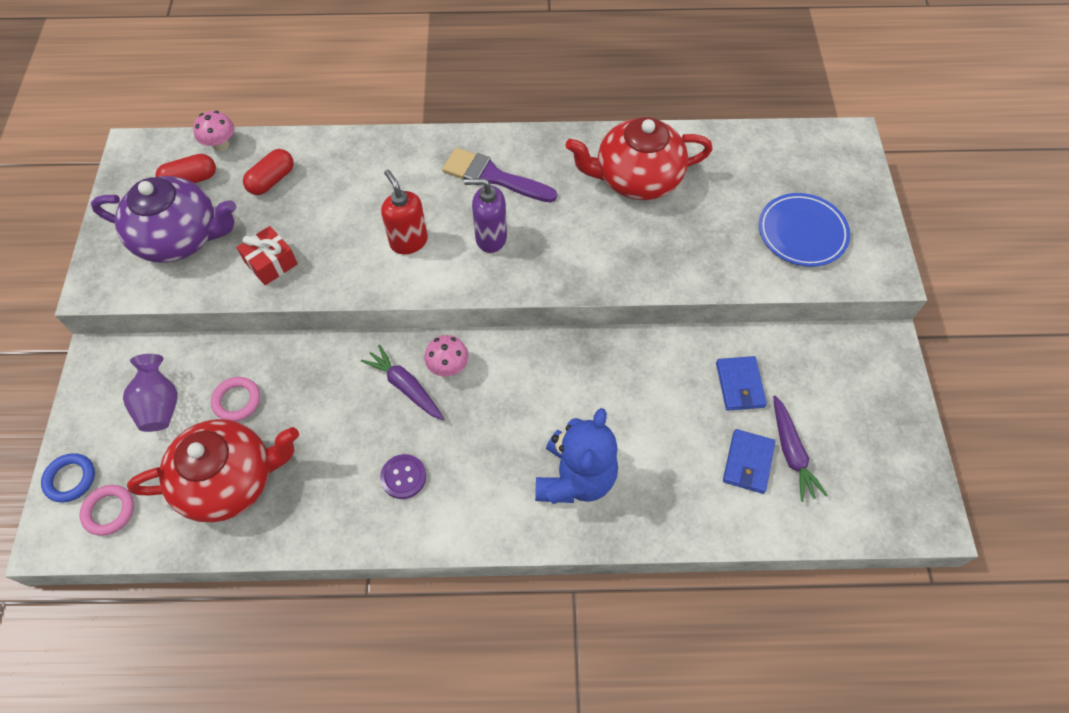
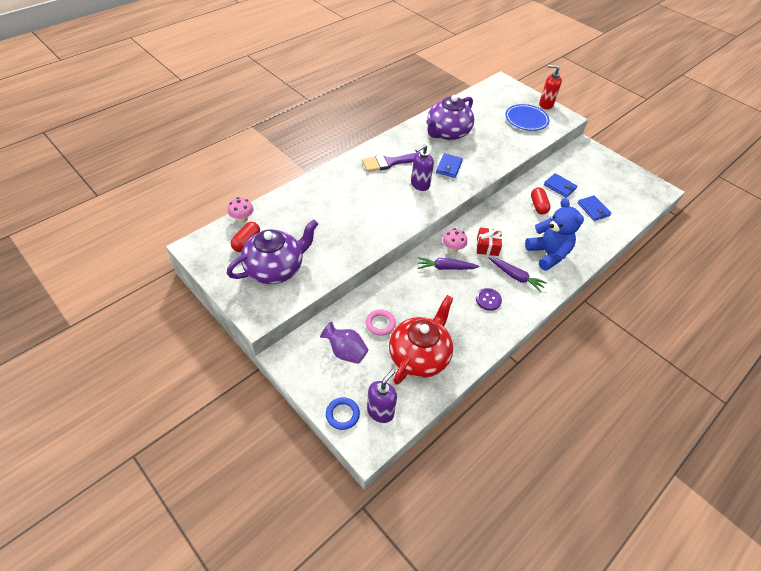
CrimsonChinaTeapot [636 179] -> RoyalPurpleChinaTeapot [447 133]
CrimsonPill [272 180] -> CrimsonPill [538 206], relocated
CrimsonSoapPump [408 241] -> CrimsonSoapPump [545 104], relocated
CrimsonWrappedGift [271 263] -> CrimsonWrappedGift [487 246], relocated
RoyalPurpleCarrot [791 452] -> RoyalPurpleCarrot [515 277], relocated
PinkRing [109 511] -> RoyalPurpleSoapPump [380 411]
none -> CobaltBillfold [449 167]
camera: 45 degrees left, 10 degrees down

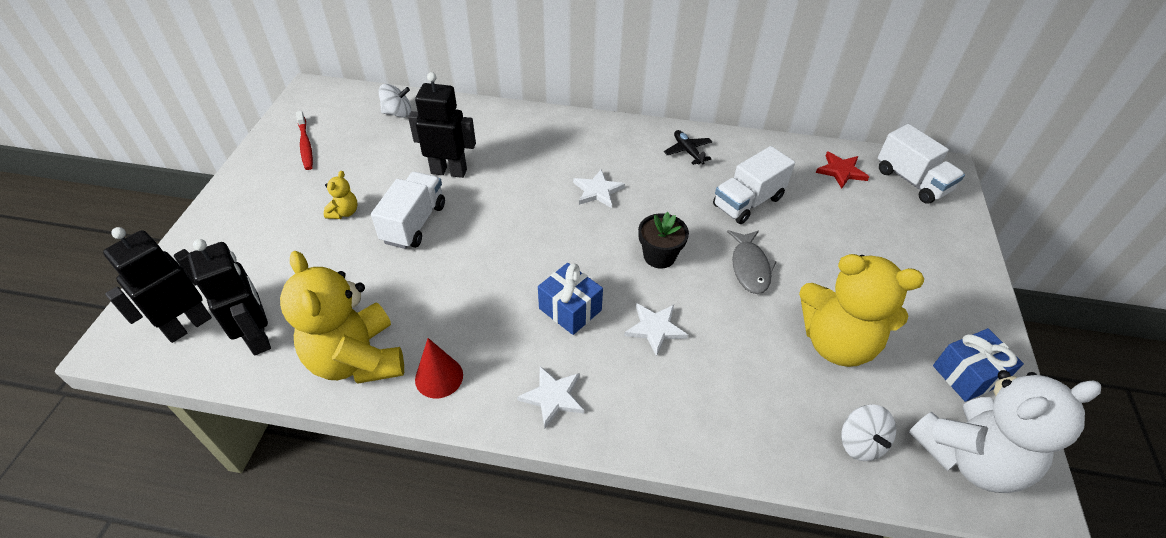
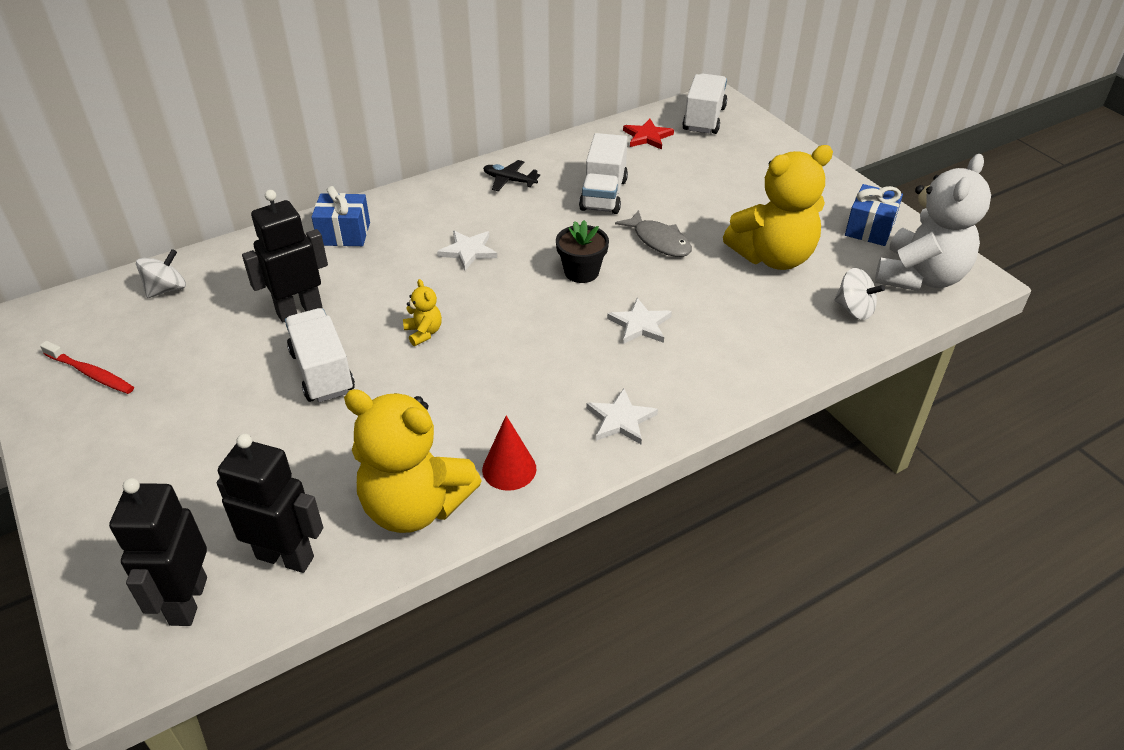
PureWhiteTruck [911 181] -> PureWhiteTruck [704 119], 90 degrees counterclockwise
GoldenStuffedBear [344 212] -> GoldenStuffedBear [423 333], relocated
CobaltWrappedGift [570 309] -> CobaltWrappedGift [344 234], relocated
camera: 40 degrees left, 5 degrees down

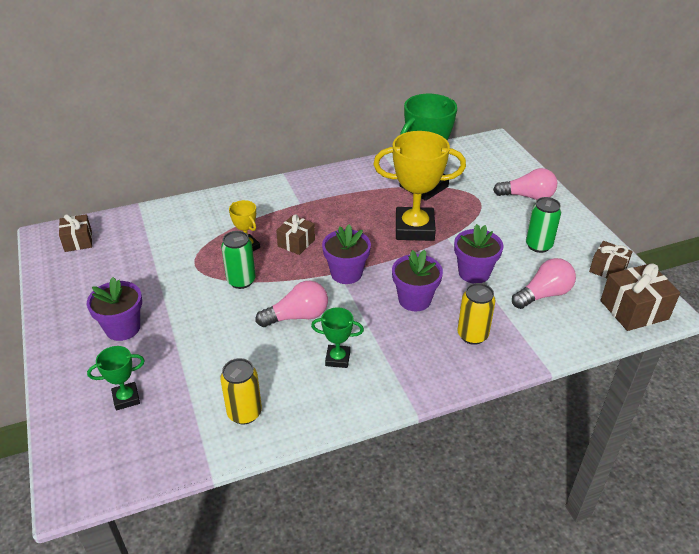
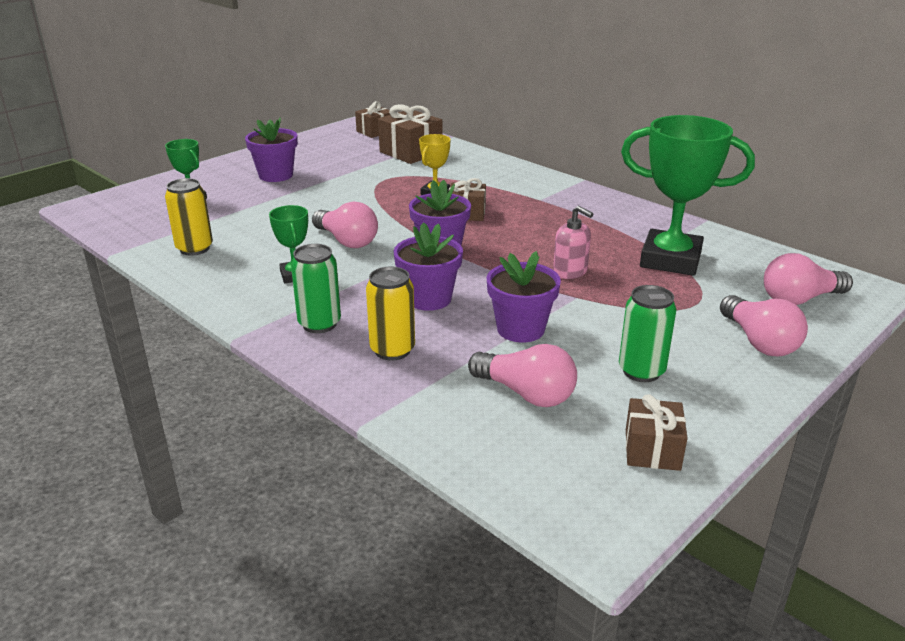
GoldenTrophy [414 228] -> PinkSoapPump [570 271]
EmeraldTin [241 281] -> EmeraldTin [319 324], relocated
BrownWrappedGift [634 310] -> BrownWrappedGift [411 152], relocated
none -> PinkBulb [799 299]
camera: 65 degrees right, 10 degrees down

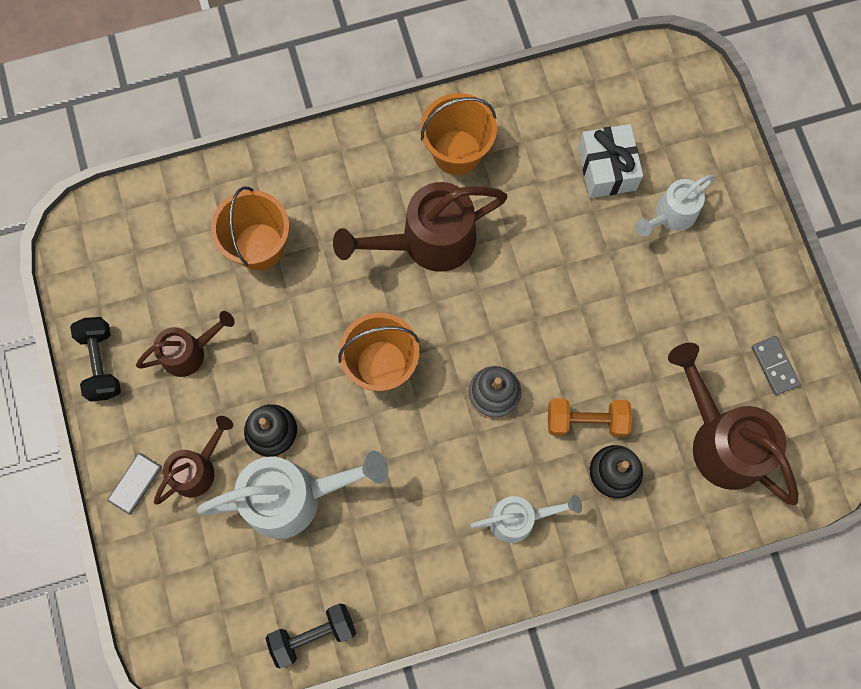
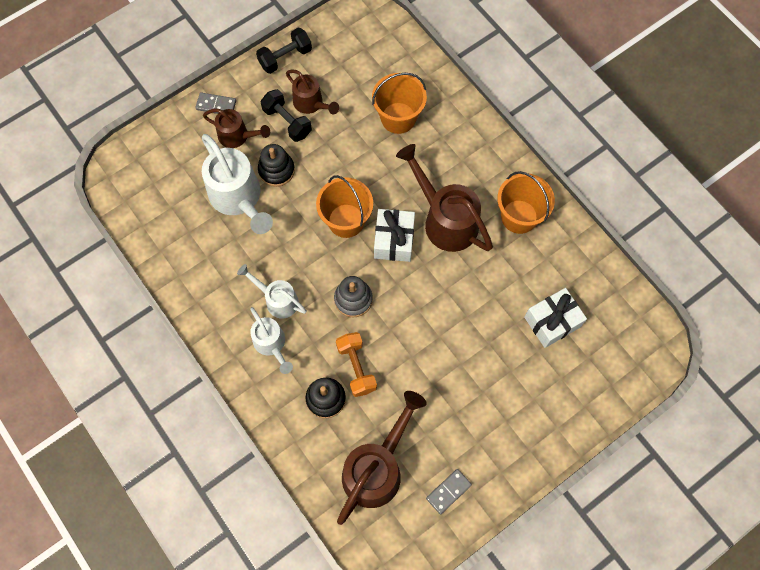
PureWhiteWateringCan [671 215] -> PureWhiteWateringCan [277 300], relocated
JetBlackHandWeight [313 634] -> JetBlackHandWeight [287 122], relocated
none -> PureWhiteWrappedGift [394 240]
camera: 70 degrees right, 5 degrees down

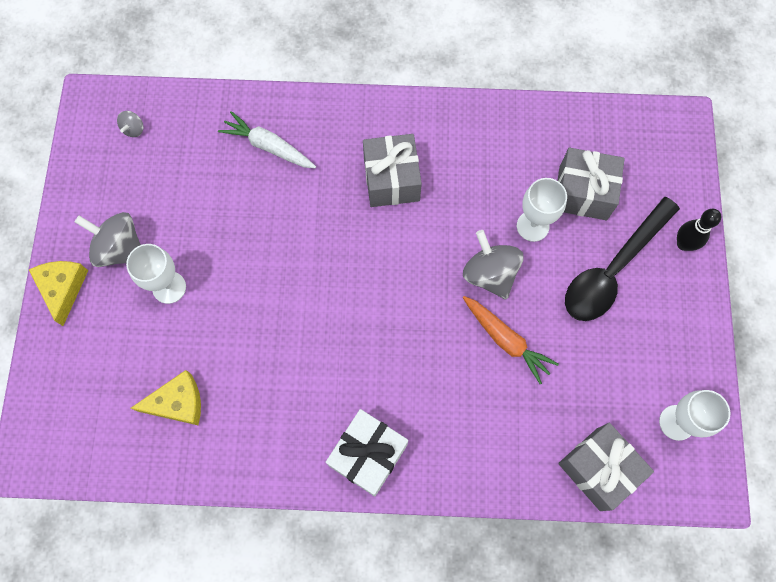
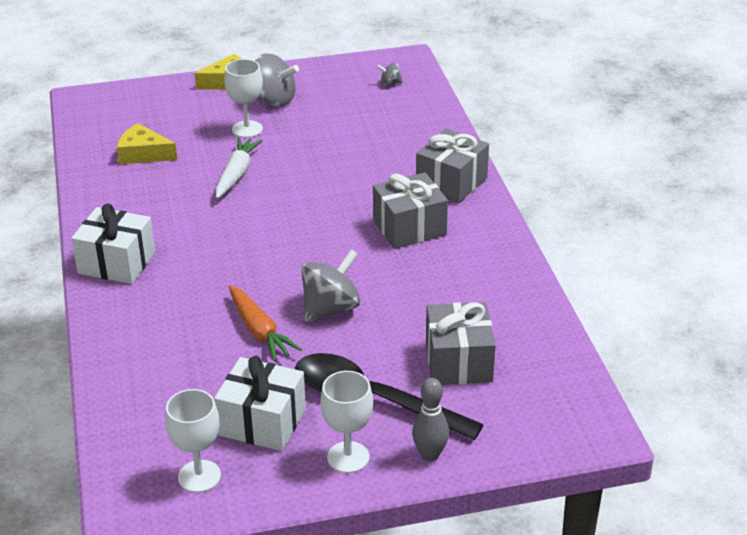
PureWhiteCarrot [268 146] -> PureWhiteCarrot [237 174], relocated
PureWhiteGoblet [532 226] -> PureWhiteGoblet [348 457], relocated
JetBlackBowlingPin [683 244] -> GreyBowlingPin [430 454]
GreySpinningTop [120 249] -> GreySpinningTop [274 100], 105 degrees clockwise
OrangeColouredCarrot [506 340] -> OrangeColouredCarrot [259 331], 60 degrees counterclockwise
GoldenCheese [178 402] -> GoldenCheese [143 154], 135 degrees clockwise
GreyWrappedGift [598 469] -> GreyWrappedGift [451 182], relocated
none -> PureWhiteWrappedGift [262 422]
camera: 75 degrees right, 35 degrees down

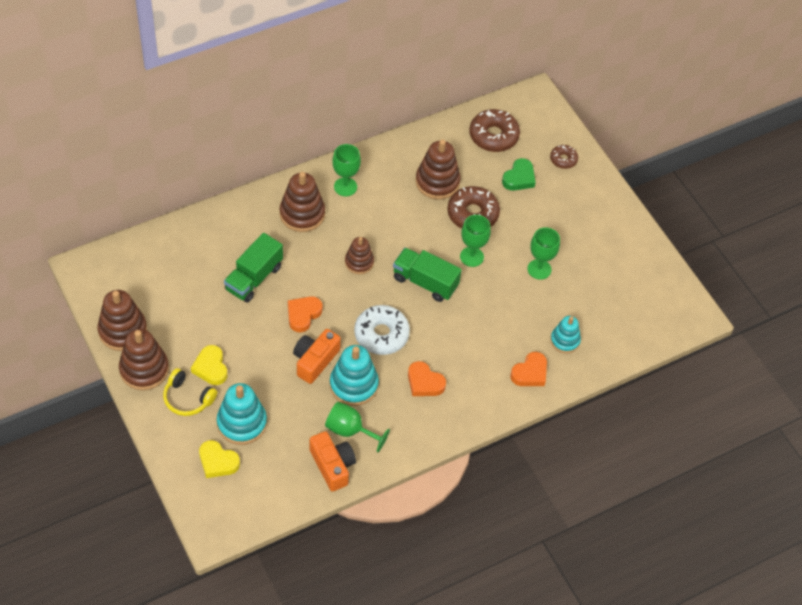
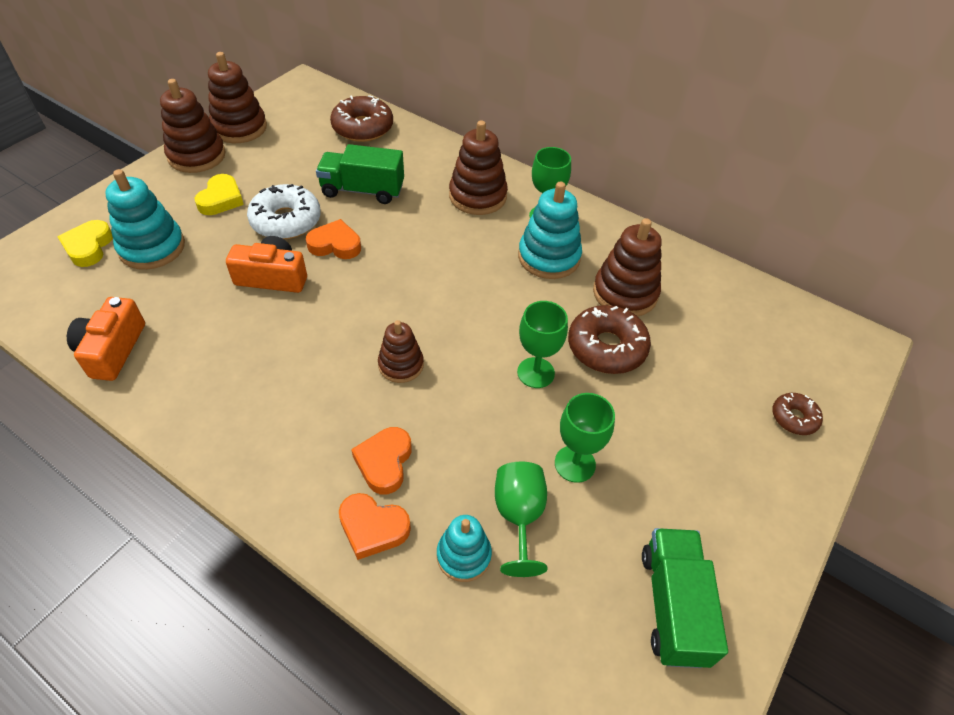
BrownDoughnut [493 136] -> BrownDoughnut [363 128], relocated
EmeraldLoveHeart [519 178] -> none
BrownRingStacker [359 262] -> BrownRingStacker [401 365], relocated
EmeraldTruck [425 282] -> EmeraldTruck [673 606], relocated
PureWhiteDoughnut [381 334] -> PureWhiteDoughnut [286 221], relocated
GoldenLoveHeart [211 367] -> GoldenLoveHeart [221 199], 150 degrees clockwise
TealRingStacker [353 385] -> TealRingStacker [549 257], relocated
OrangeColouredLoveHeart [424 382] -> OrangeColouredLoveHeart [384 462], relocated
GoldenHeadphones [187 398] -> none
EmeraldGoblet [350 430] -> EmeraldGoblet [519 516], relocated
OrangeColouredCompactCamera [332 465] -> OrangeColouredCompactCamera [112 350], 150 degrees clockwise
camera: 65 degrees right, 5 degrees down

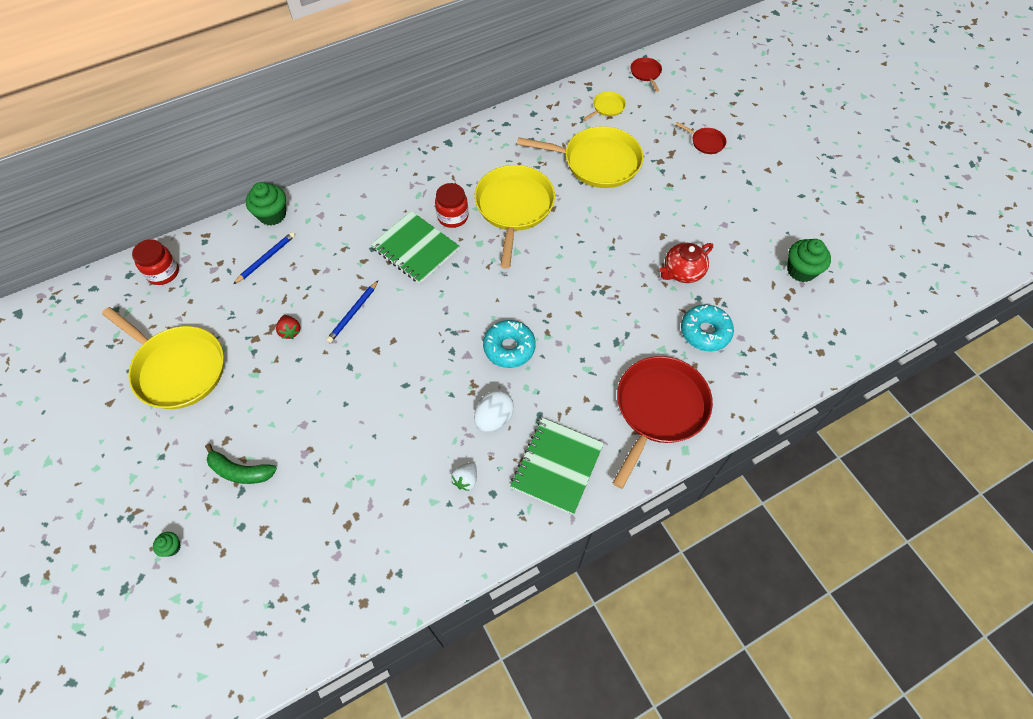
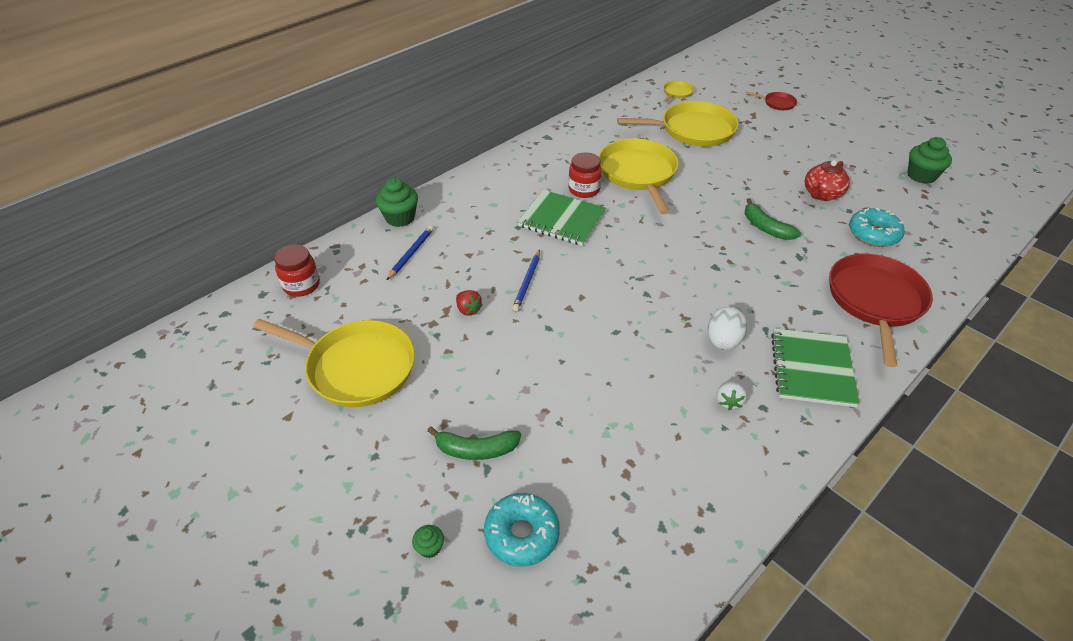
CrimsonSkillet [646 73] -> none
TealDoughnut [509 348] -> TealDoughnut [522 534], relocated
none -> EmeraldBananaFruit [765 227]
camera: 15 degrees left, 15 degrees down

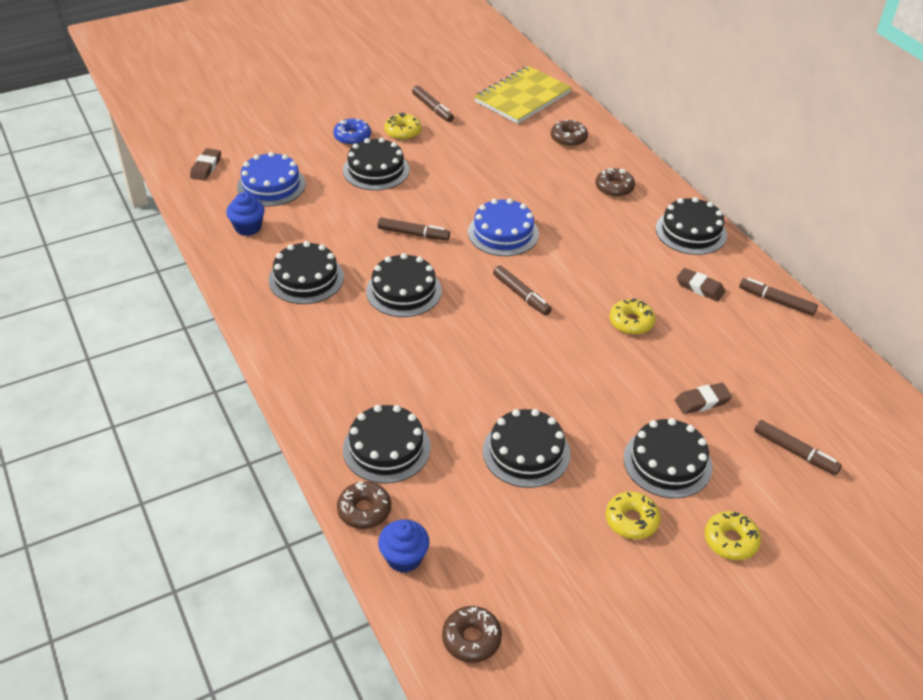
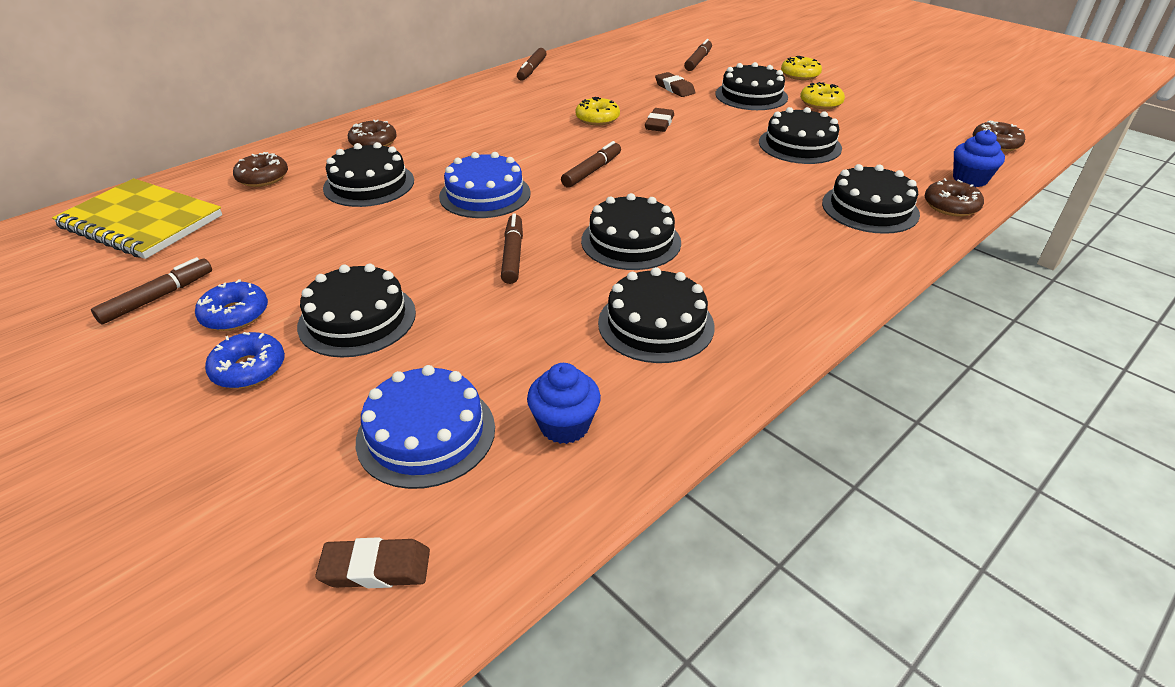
GoldenDoughnut [403 132] -> CobaltDoughnut [235 314]
JetBlackCake [691 232] -> JetBlackCake [369 184], relocated
BrownEraser [700 287] -> BrownEraser [659 124], relocated
camera: 105 degrees left, 5 degrees down

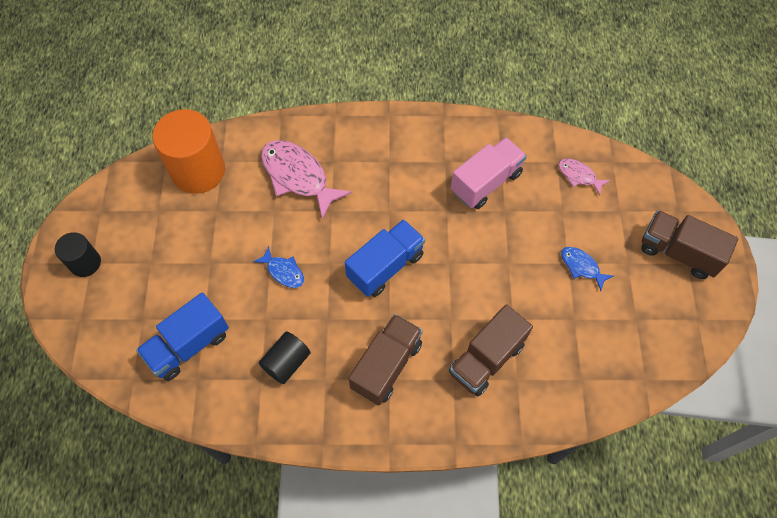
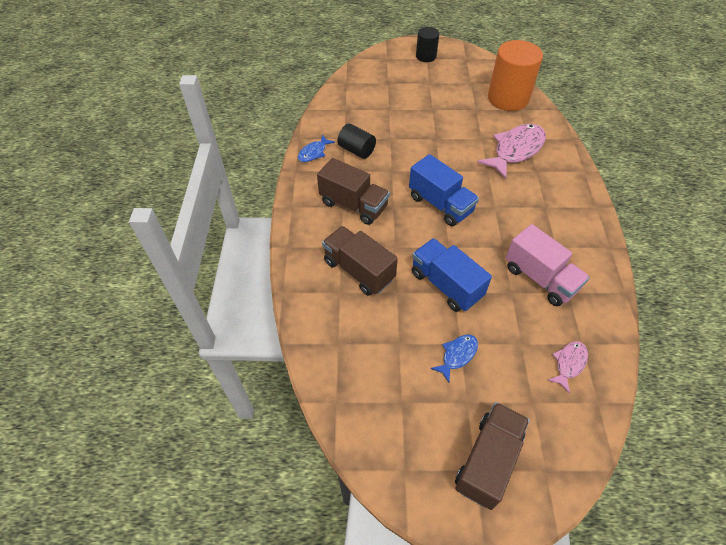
CobaltFish [283 271] -> CobaltFish [314 153], relocated
CobaltTruck [189 345] -> CobaltTruck [446 285], relocated
camera: 90 degrees right, 10 degrees down

